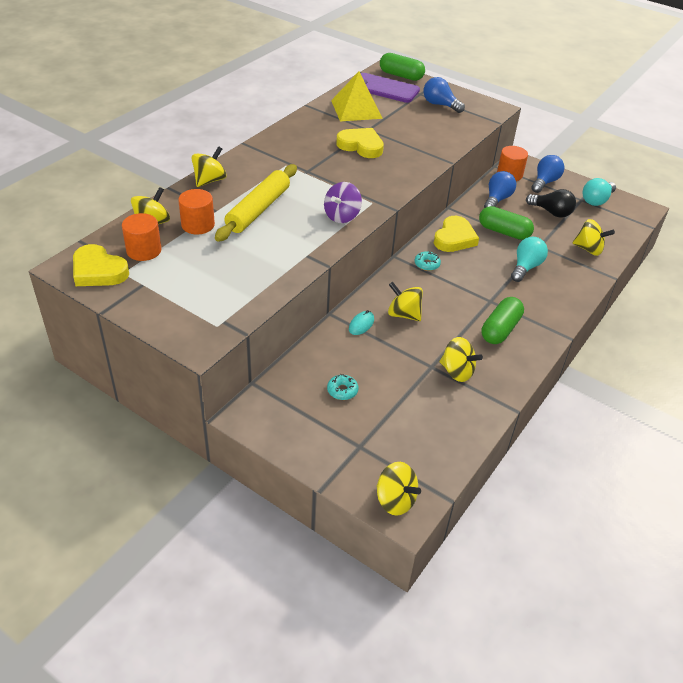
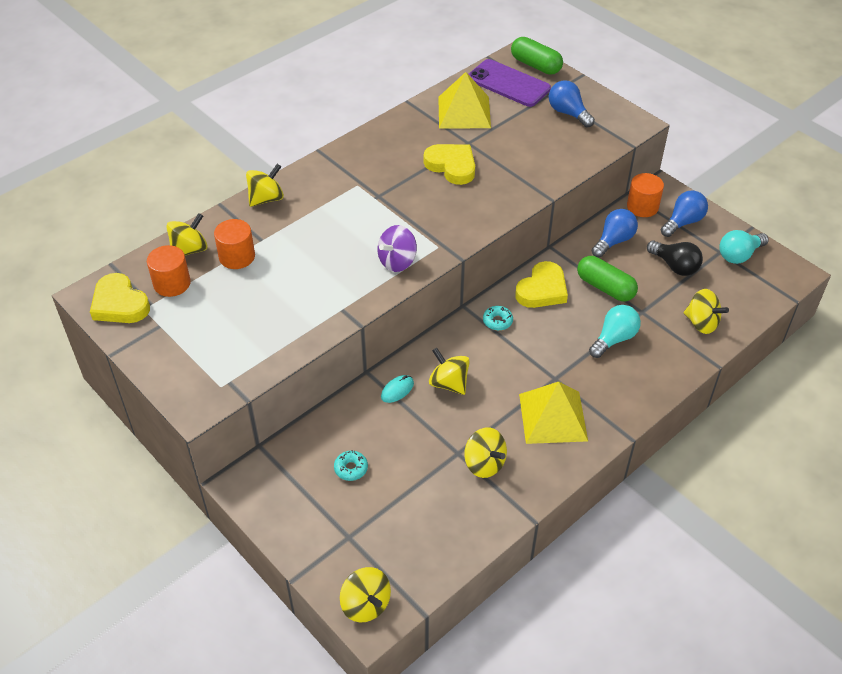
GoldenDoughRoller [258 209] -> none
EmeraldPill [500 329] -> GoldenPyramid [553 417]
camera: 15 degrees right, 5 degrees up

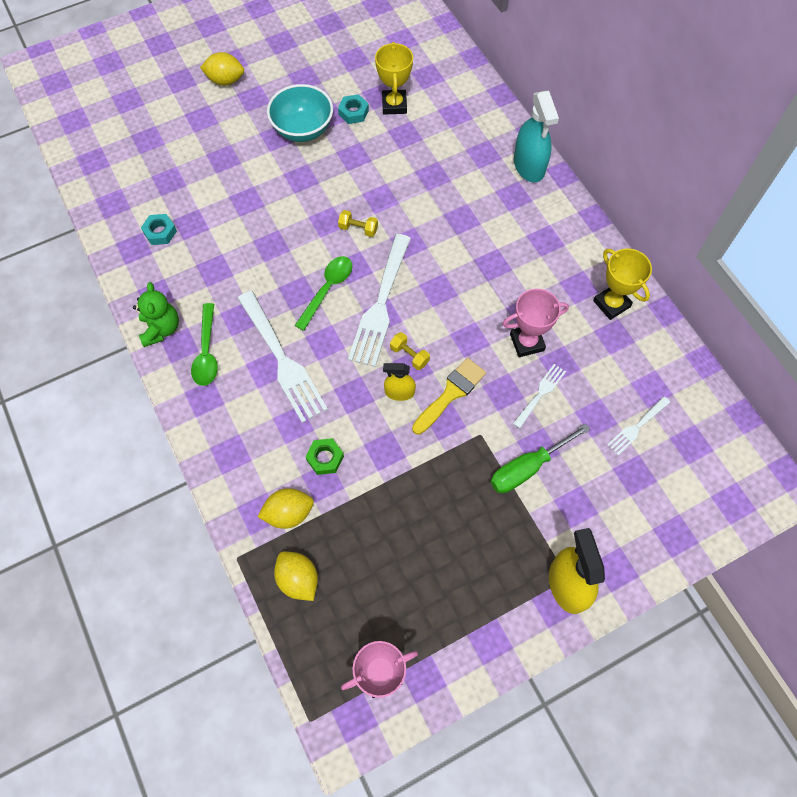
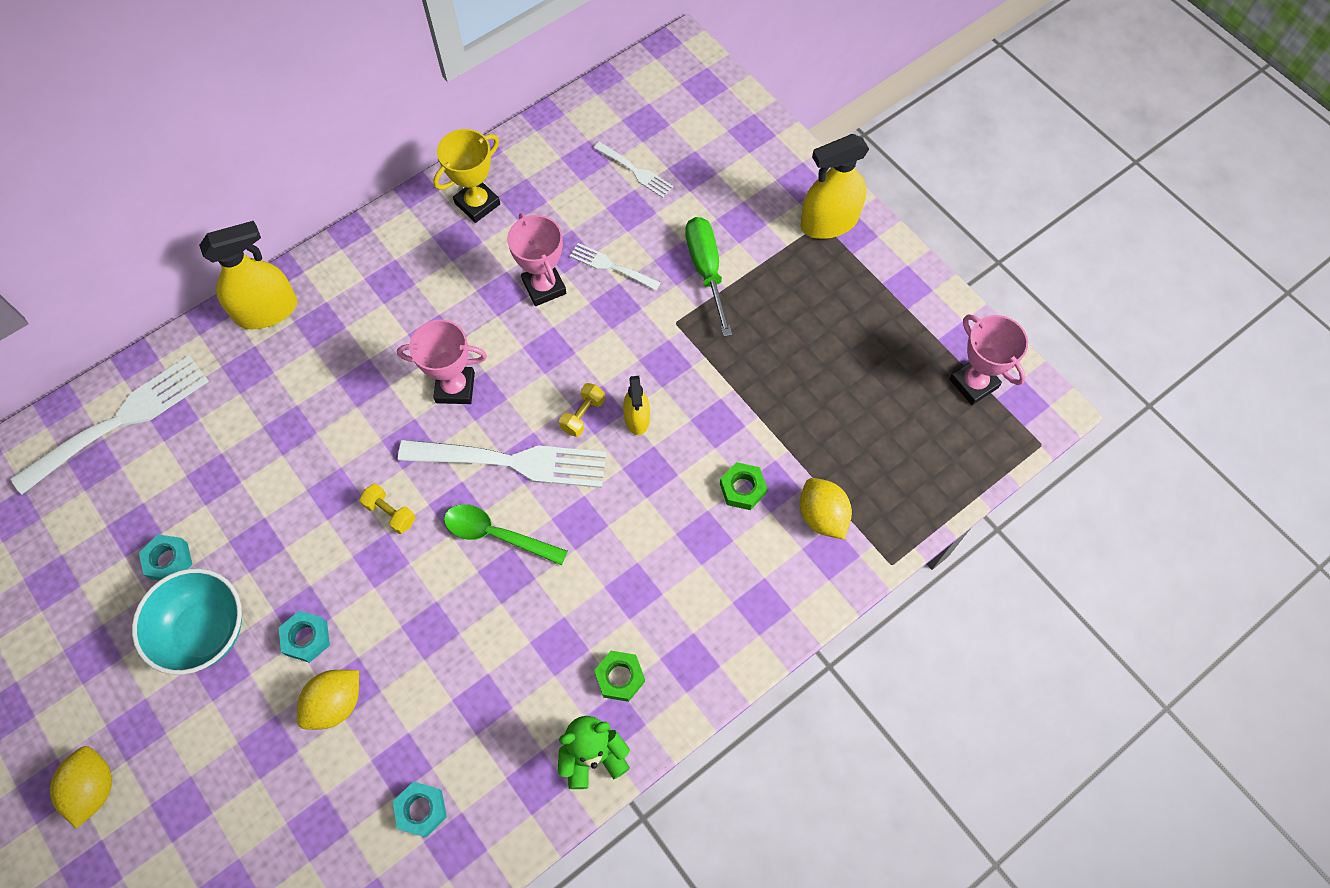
GoldenTrophy [394 105] -> none
TealSprayBottle [529 166] -> GoldenSprayBottle [267 310]
GoldenHandWeight [358 229] -> GoldenHandWeight [390 513], 60 degrees counterclockwise
PureWhiteDinnerFork [282 360] -> PureWhiteDinnerFork [120 421], relocated
EmeraldTeaspoon [207 352] -> EmeraldHexagonNut [620 677]
GoldenPaintBrush [451 393] -> none
EmeraldFlatScrewdriver [528 467] -> EmeraldFlatScrewdriver [706 270], 150 degrees counterclockwise
GoldenToyLemon [298 579] -> GoldenToyLemon [335 703], relocated
none -> PinkTrophy [455 388]
none -> TealHexagonNut [306 638]
camera: 100 degrees left, 0 degrees up

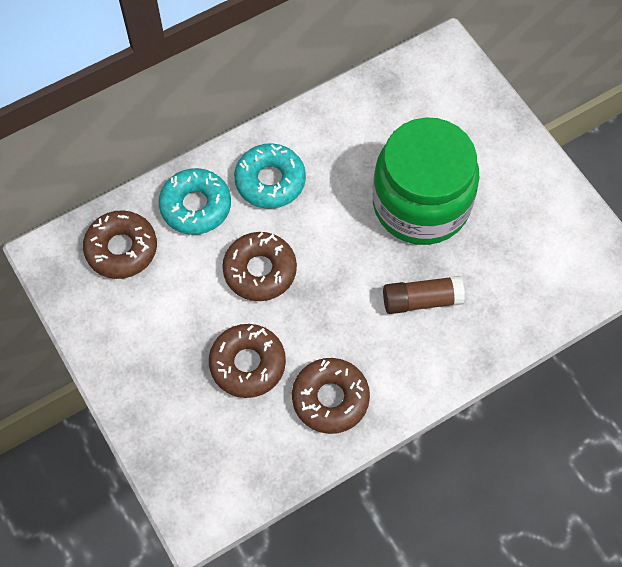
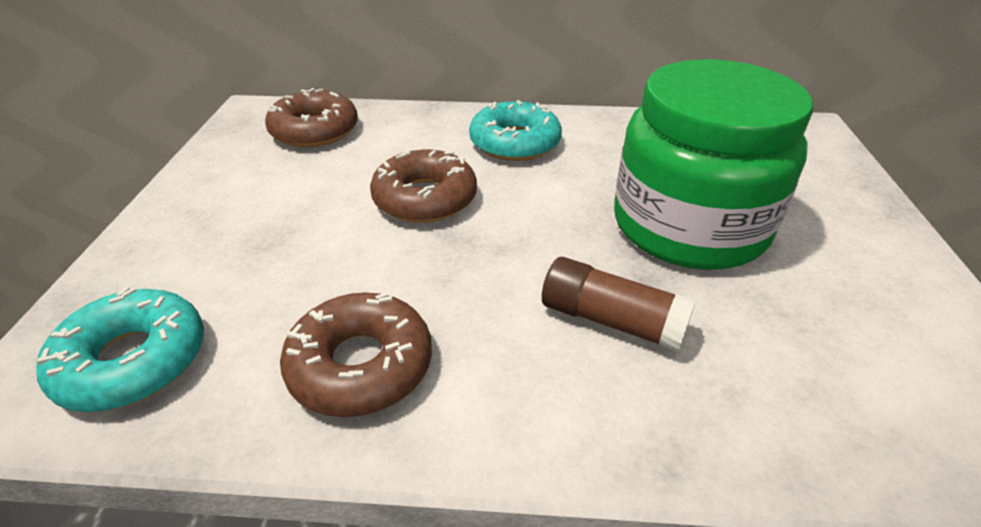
TealDoughnut [196 206] -> TealDoughnut [133 361], relocated
BrownDoughnut [247 364] -> none
camera: 35 degrees right, 25 degrees down

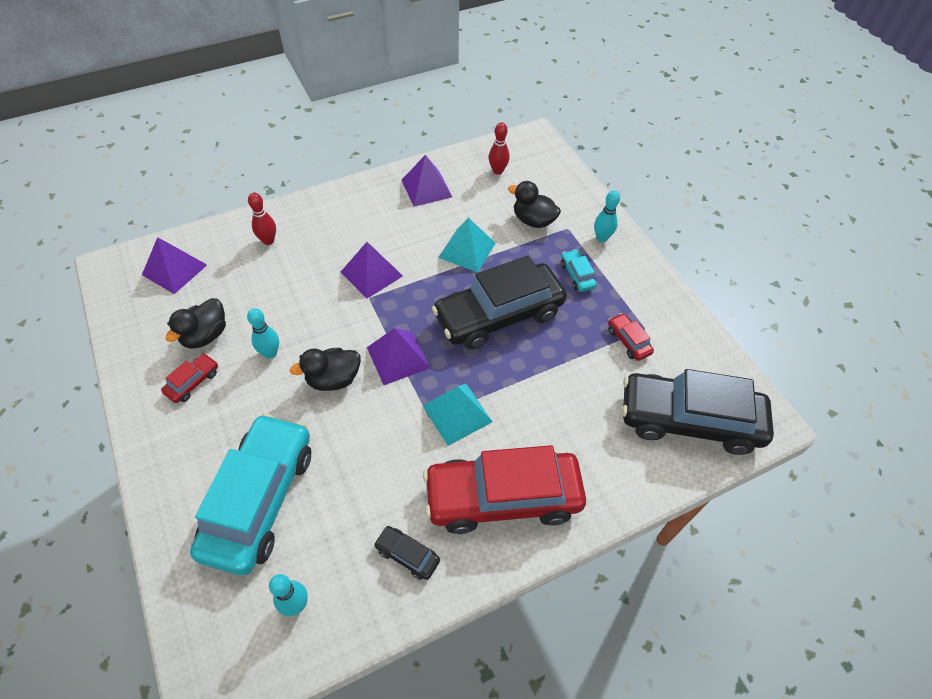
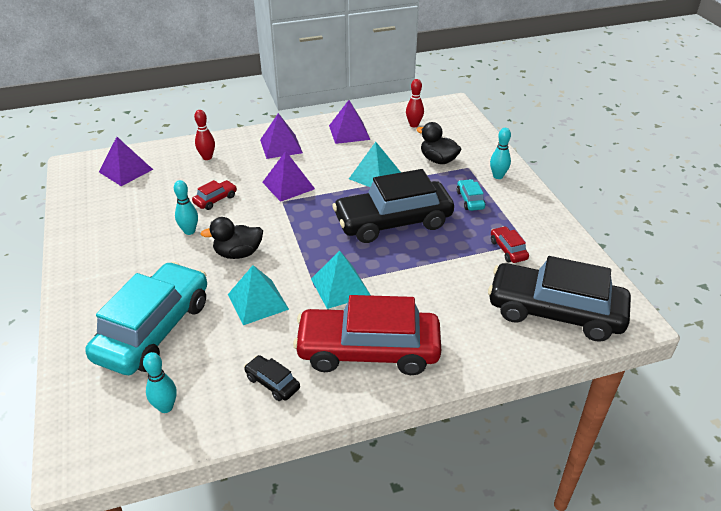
JetBlackDuck [205 335] -> none
RoyalPurplePyramid [398 357] -> RoyalPurplePyramid [281 146], relocated
CrimsonCar [193 382] -> CrimsonCar [215 200], relocated
none -> TealPyramid [258 302]
camera: 10 degrees right, 15 degrees down

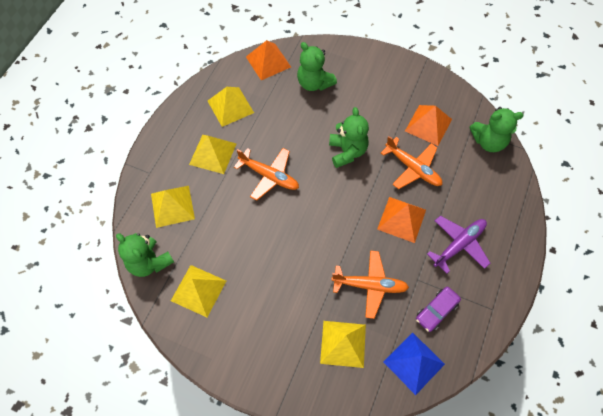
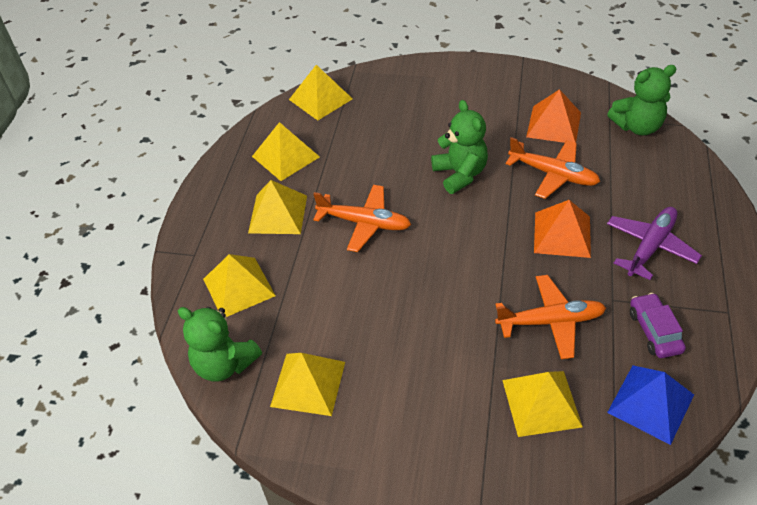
OrangeColouredPyramid [268 61] -> GoldenPyramid [320 99]
EmeraldStuffedBear [314 83] -> none
RoyalPurpleCar [436 311] -> RoyalPurpleCar [654 331], 135 degrees clockwise
camera: 10 degrees left, 15 degrees down

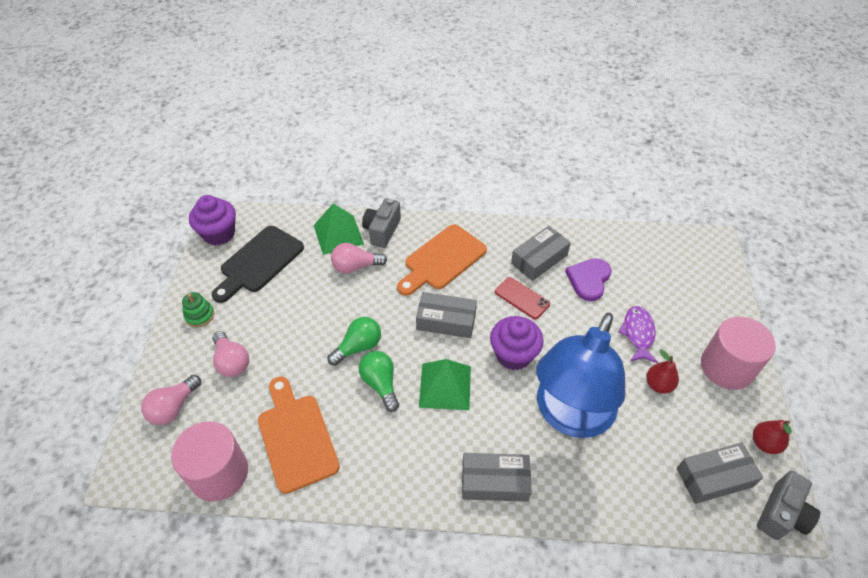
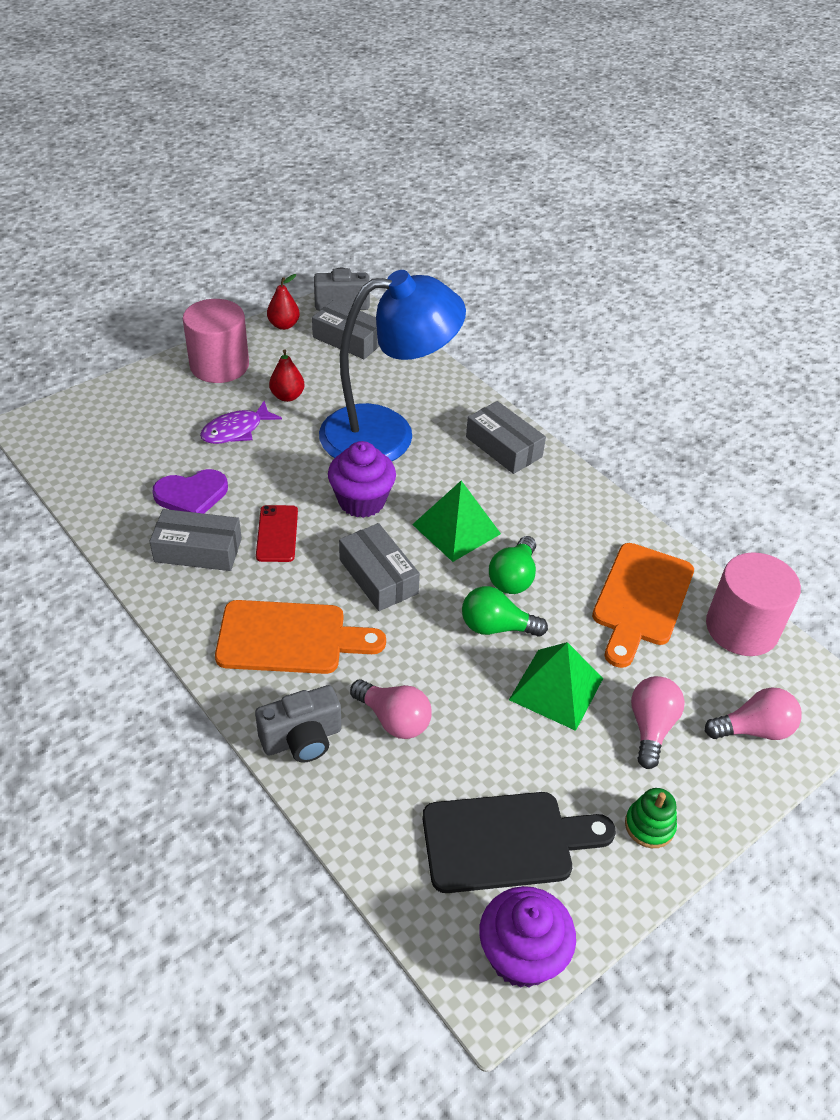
EmeraldPyramid [338 234] -> EmeraldPyramid [556 689], relocated
camera: 135 degrees left, 5 degrees down

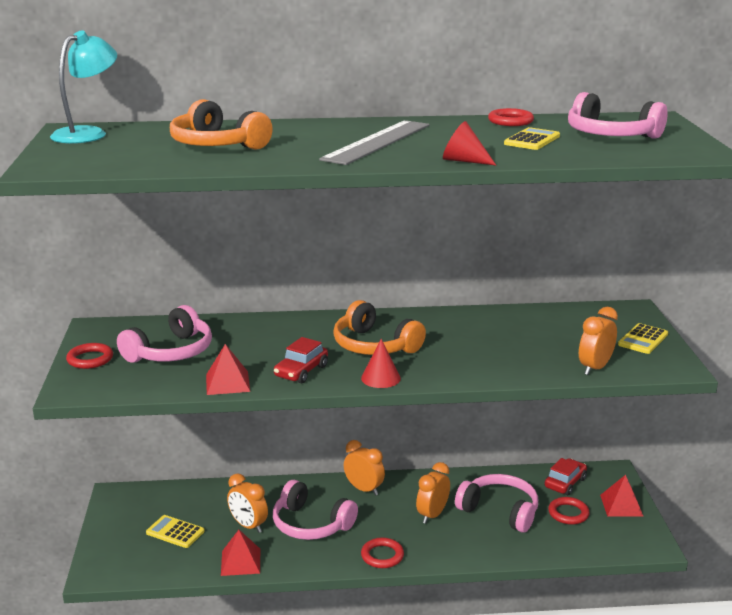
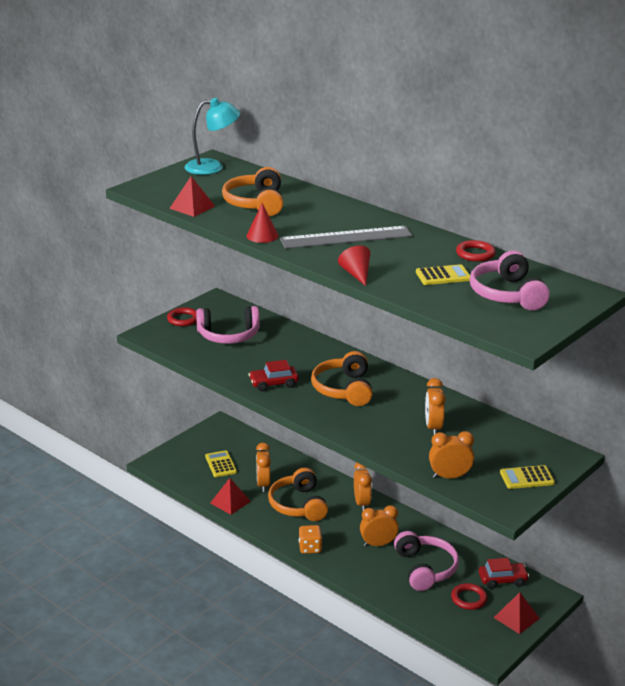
CrimsonCone [380 378] -> CrimsonCone [262 236], relocated
CrimsonPyramid [227 383] -> CrimsonPyramid [192 207], relocated
PinkHeadphones [311 524] -> OrangeColouredHeadphones [298 505]
CrimsonRing [382 556] -> OrangeColouredDie [310 548]
none -> OrangeColouredBedsideClock [433 427]
camera: 45 degrees right, 5 degrees up

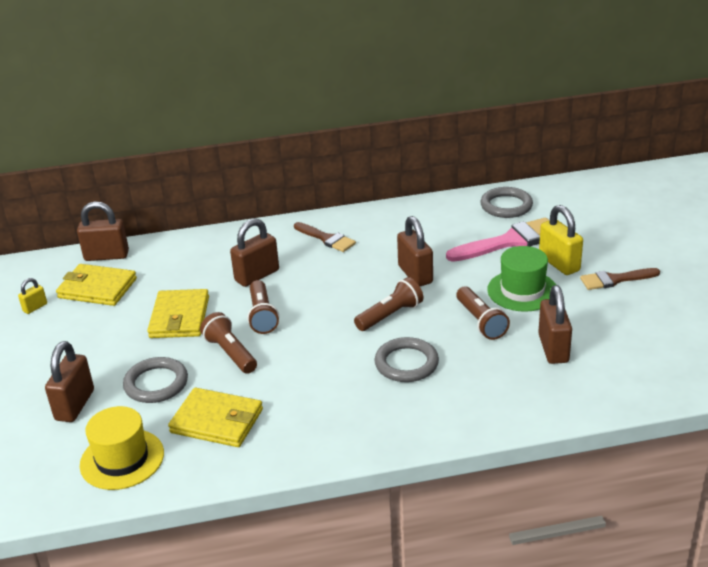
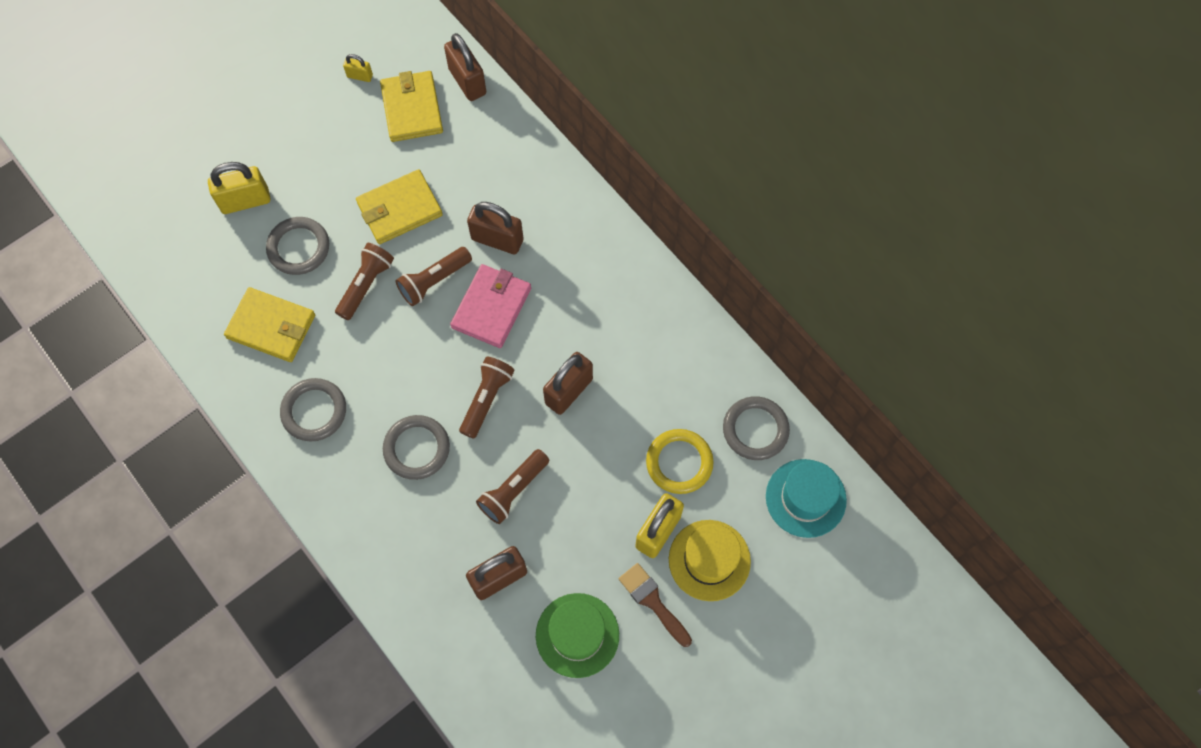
PinkPaintBrush [510 241] -> GoldenRing [679 462]
BrownPaintBrush [326 239] -> none
EmeraldTallHat [522 291] -> EmeraldTallHat [577 635], relocated
BrownTorch [390 315] -> BrownTorch [486 399], 90 degrees counterclockwise
BrownSmallLock [75 405] -> GoldenSmallLock [245 201]
GoldenBillfold [217 421] -> GoldenBillfold [271 326], 60 degrees counterclockwise
GoldenTallHat [122 459] -> GoldenTallHat [709 560], relocated
none -> PinkBillfold [491 307]
none -> GreyRing [314 411]
none -> TealTallHat [805 498]
camera: 60 degrees right, 35 degrees up

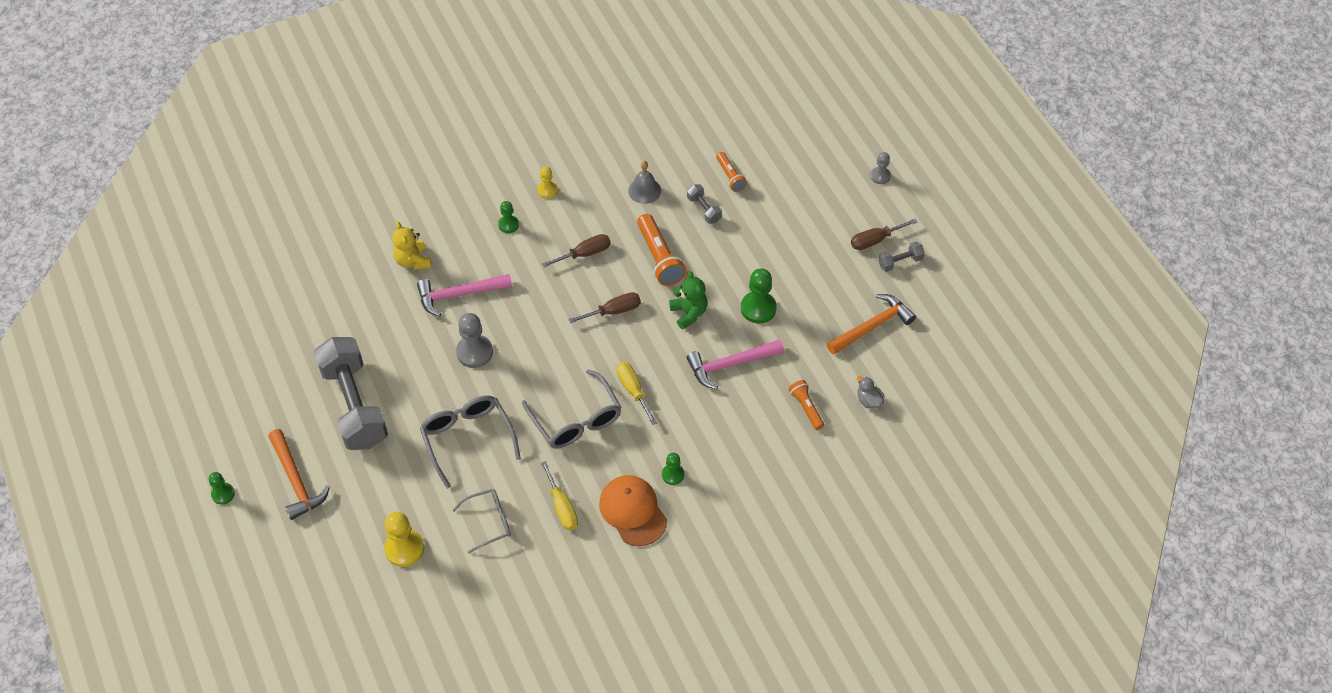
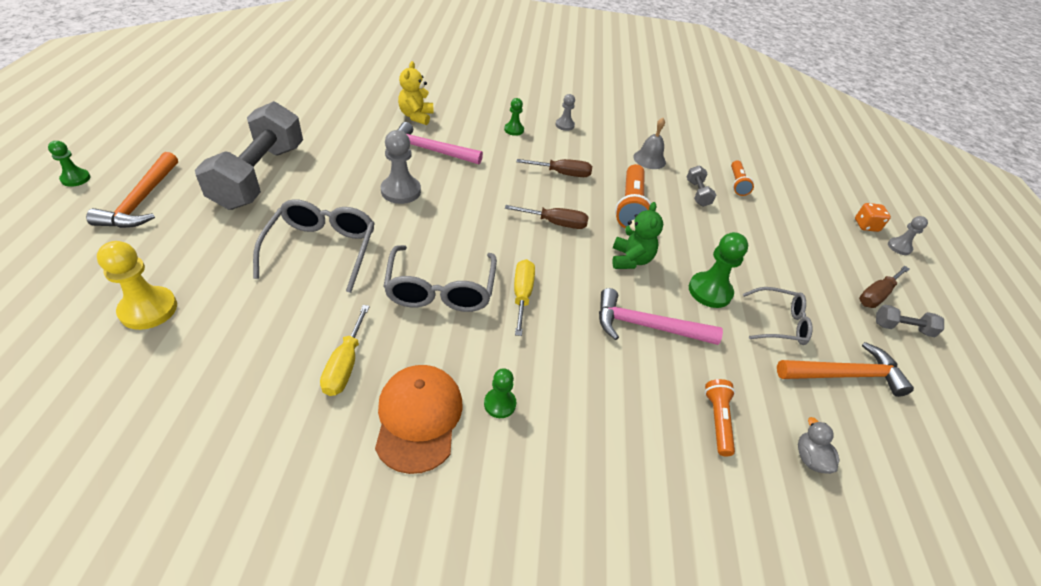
GoldenGamePawn [547 190] -> GreyGamePawn [564 125]
BrownFlatScrewdriver [875 240] -> BrownFlatScrewdriver [876 295], 45 degrees counterclockwise
GreyGlasses [489 522] -> GreyGlasses [779 323], relocated
none -> OrangeColouredDie [866 225]
camera: 25 degrees right, 10 degrees down

